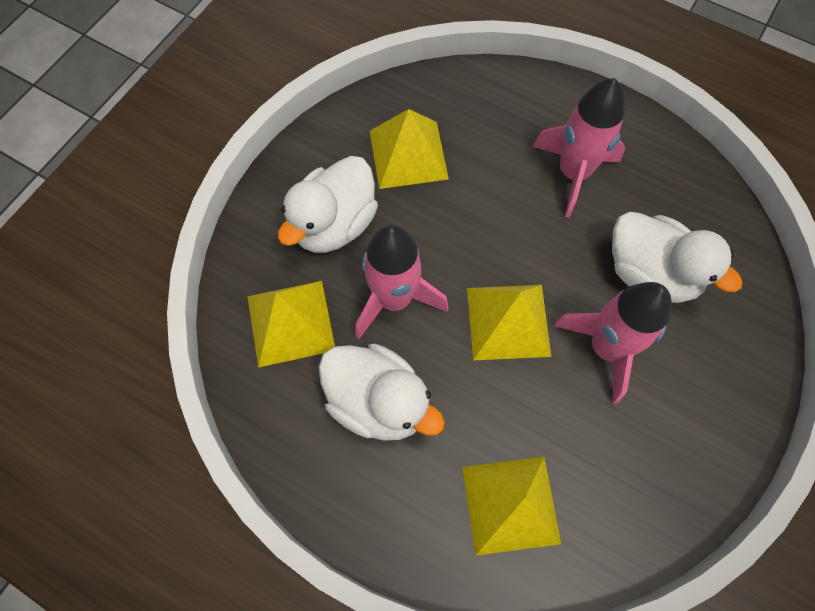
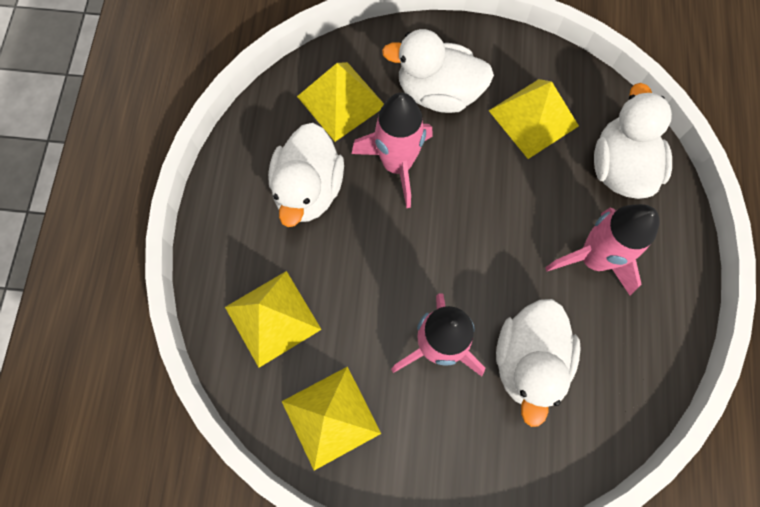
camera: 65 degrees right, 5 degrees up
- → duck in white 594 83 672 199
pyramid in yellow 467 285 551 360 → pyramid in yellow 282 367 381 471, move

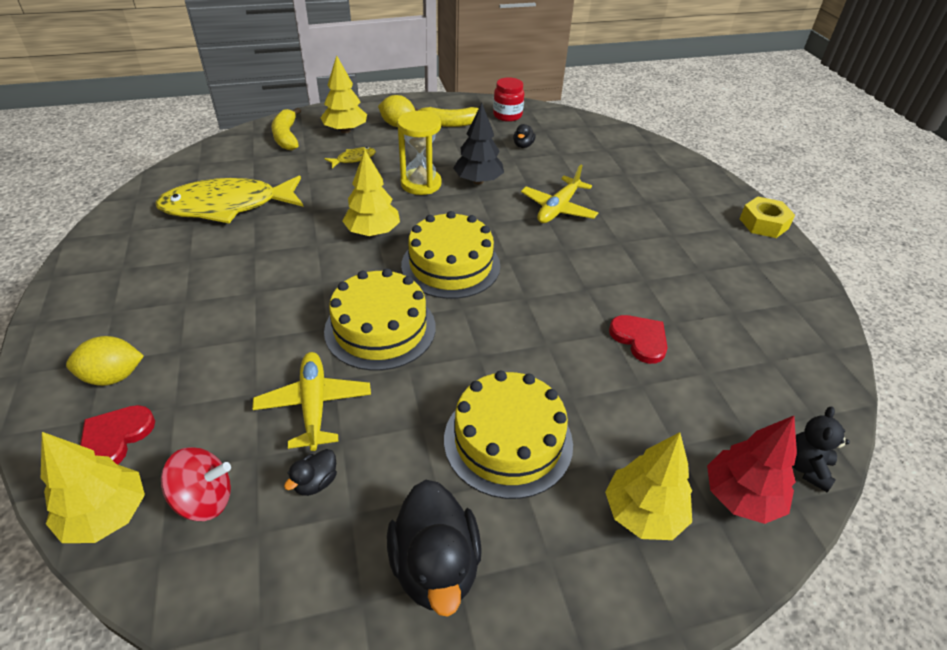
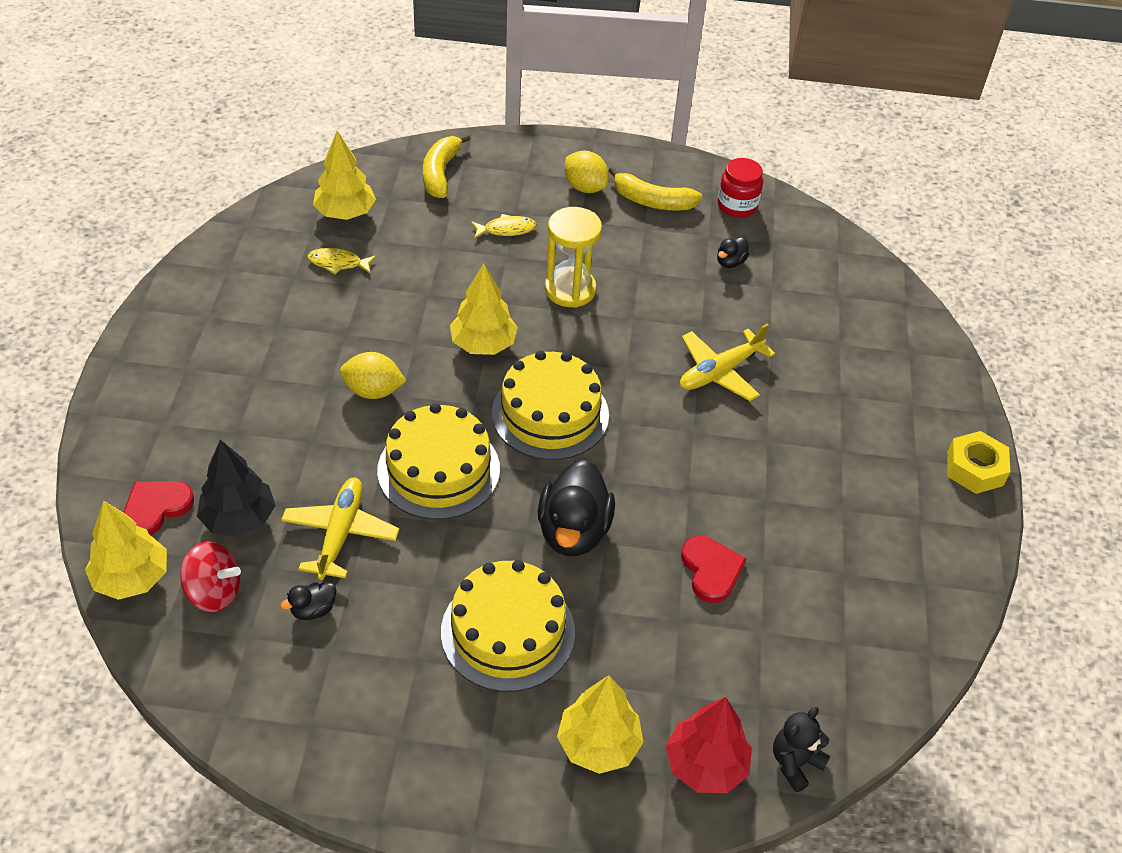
camera: 20 degrees right, 5 degrees up
lemon in yellow 66 336 144 386 → lemon in yellow 340 352 406 399, move
tree in yellow 321 55 367 133 → tree in yellow 313 131 376 220, move
duck in black 387 480 482 617 → duck in black 538 460 615 556, move
tree in black 453 103 504 184 → tree in black 197 440 276 537, move
fish in yellow 155 176 303 223 → fish in yellow 307 248 376 274, x0.41

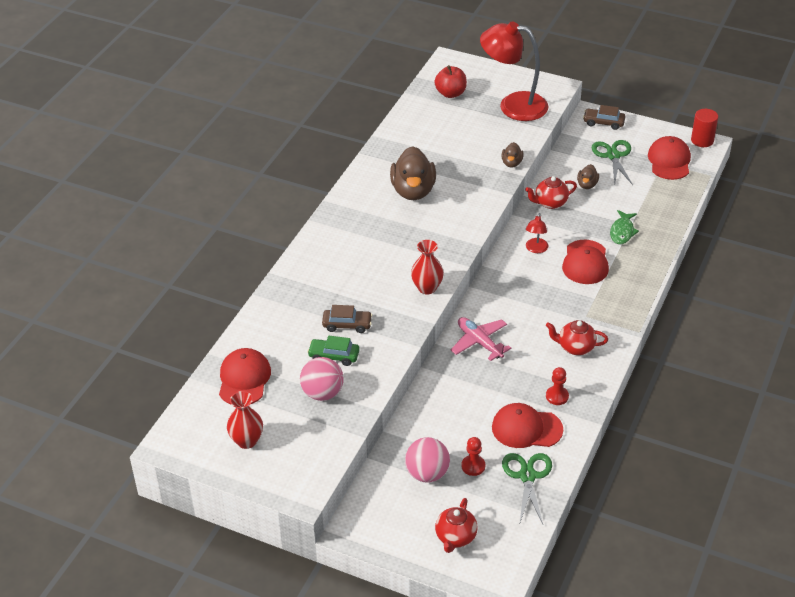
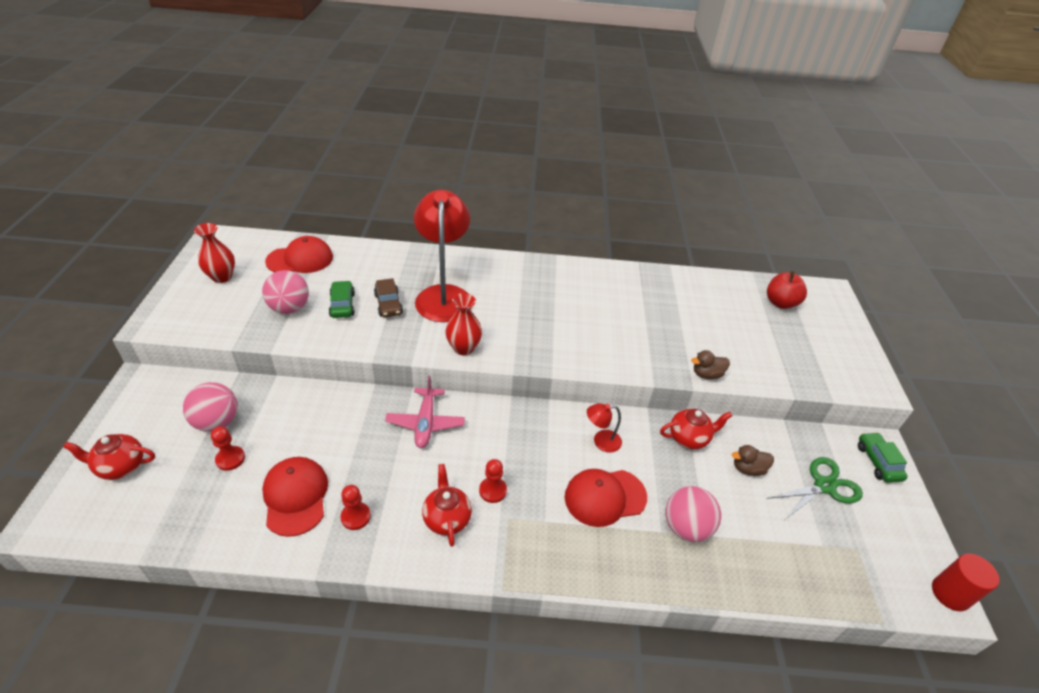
camera: 65 degrees right, 0 degrees up
duck in brown 390 146 436 200 → -
scissors in green 502 453 552 524 → -
cap in red 648 136 691 180 → -
- → pawn in red 479 459 507 503
lamp in red 480 21 548 121 → lamp in red 414 190 472 322, move
fish in green 610 210 639 244 → ball in pink 666 486 721 542
car in brown 583 105 626 130 → car in green 858 432 908 483
plane in pink 451 317 511 361 → plane in pink 385 376 465 448, 150 degrees clockwise
teapot in red 525 176 577 209 → teapot in red 660 409 732 449, 120 degrees clockwise

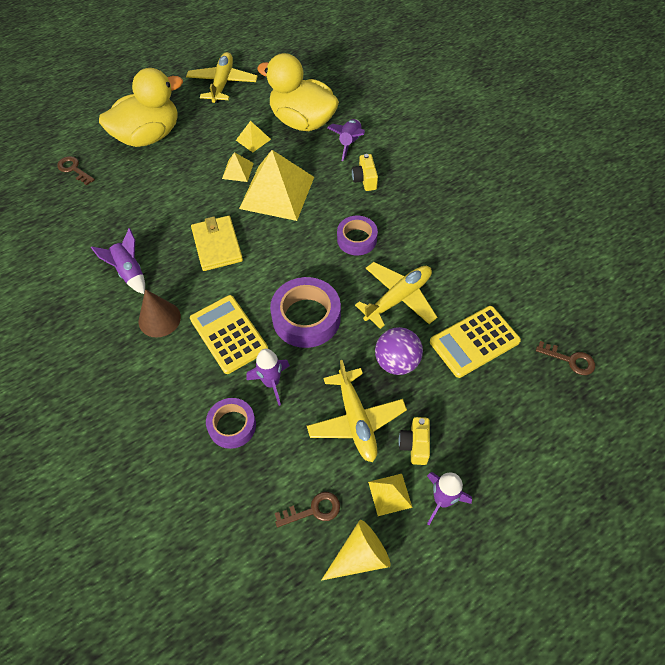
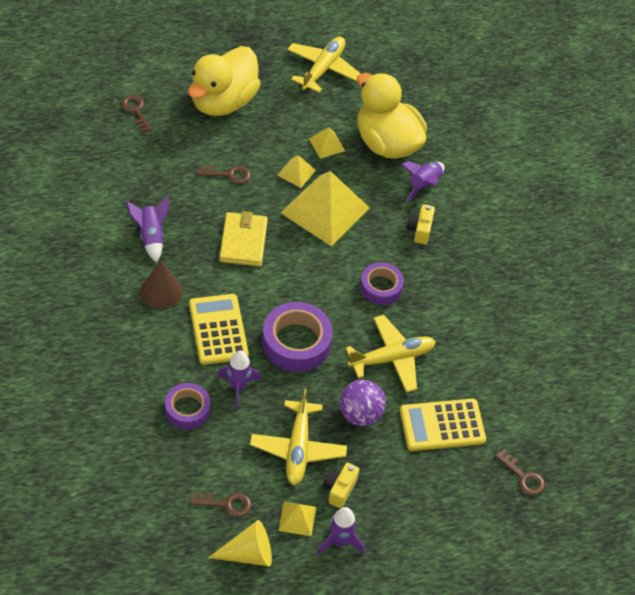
camera: 15 degrees right, 5 degrees down
- → key in brown 198 165 251 184
duck in yellow 99 68 183 147 → duck in yellow 188 46 261 116, 135 degrees clockwise

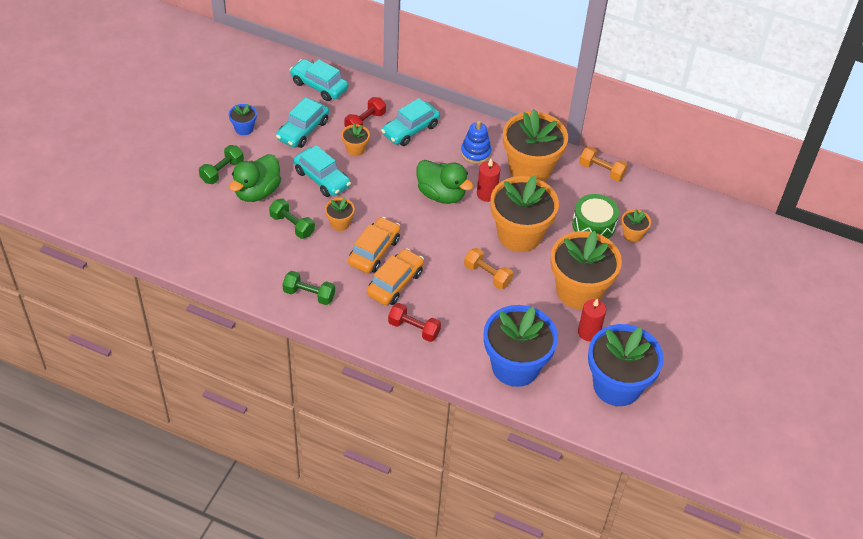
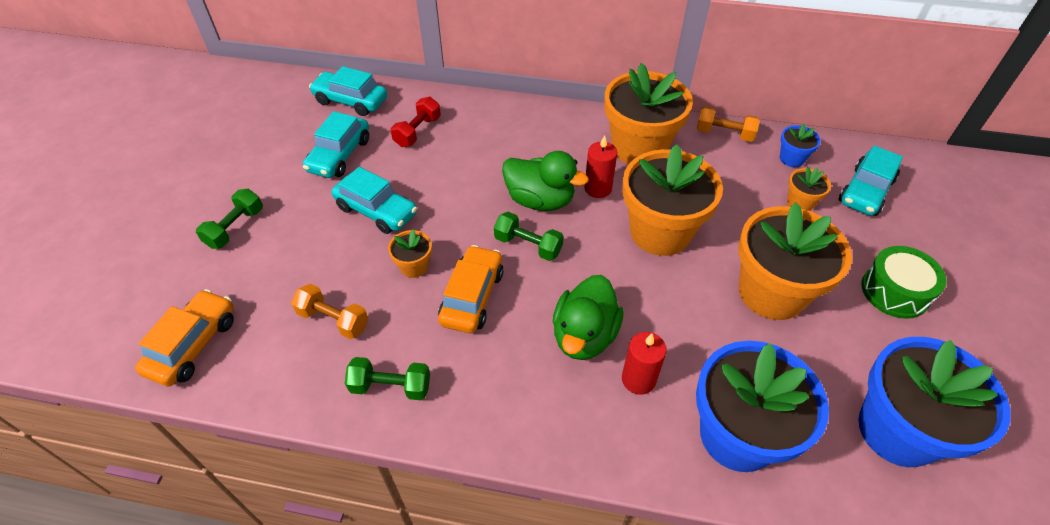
camera: 10 degrees left, 0 degrees up
flower pot in orange 341 124 370 156 → -
dumbbell in red 388 303 441 342 → -
stacking toy in blue 461 121 492 164 → -
flower pot in blue 229 104 257 135 → flower pot in blue 780 124 821 167, move
duck in green 229 154 281 202 → duck in green 553 275 623 360, move
dumbbell in green 269 199 315 239 → dumbbell in green 494 212 564 261, move
car in orange 367 248 424 305 → car in orange 135 289 234 386, move
car in turquoise 381 98 440 146 → car in turquoise 839 146 903 216, move
dumbbell in orange 464 248 513 289 → dumbbell in orange 291 284 369 339, move
drum in green 572 194 619 239 → drum in green 862 246 946 319, move
candle in red 578 299 606 341 → candle in red 622 332 667 395, move

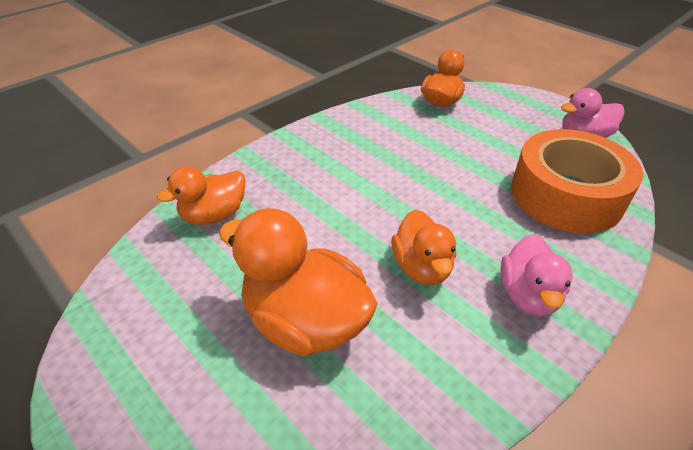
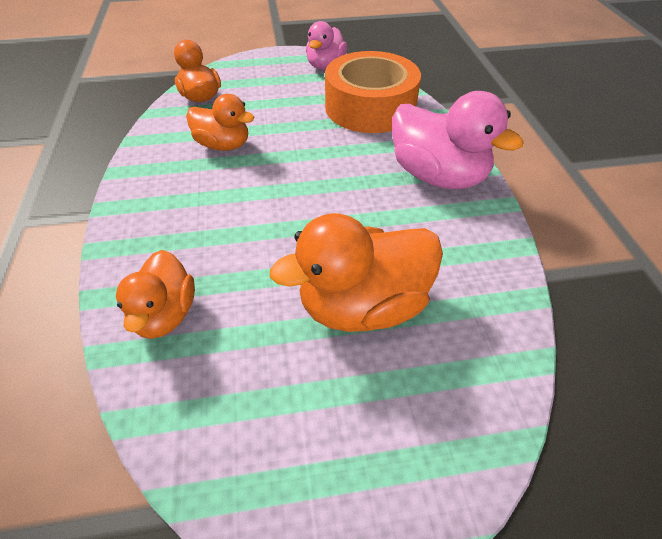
camera: 55 degrees left, 5 degrees up
duck in orange 392 210 456 285 → duck in orange 186 94 254 151, move
duck in pink 500 234 573 316 → duck in pink 392 91 524 189, x1.59

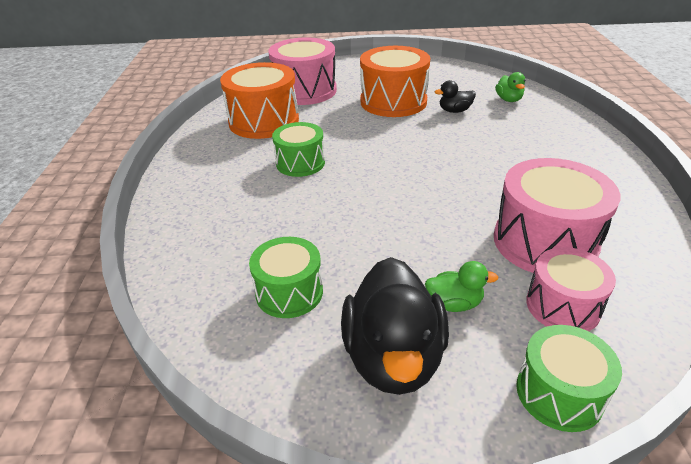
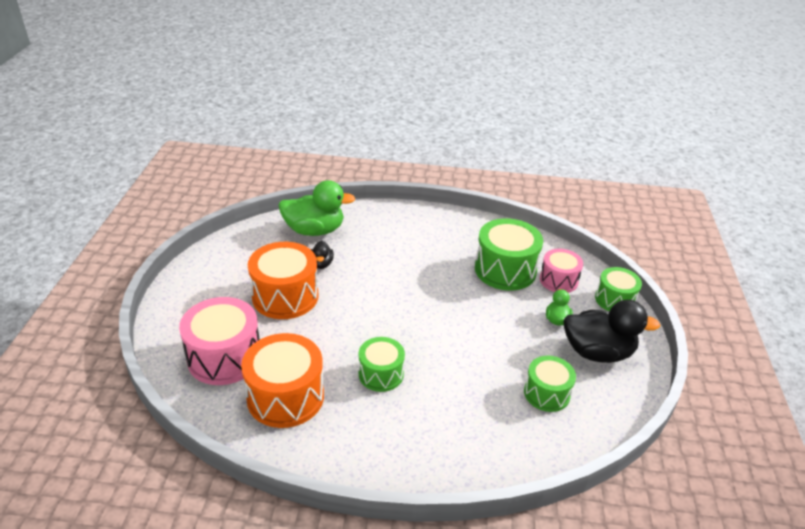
camera: 85 degrees left, 0 degrees up
drum in pink 494 158 620 273 → drum in green 475 218 543 291
duck in green 495 72 525 102 → duck in green 278 180 355 236, x2.09

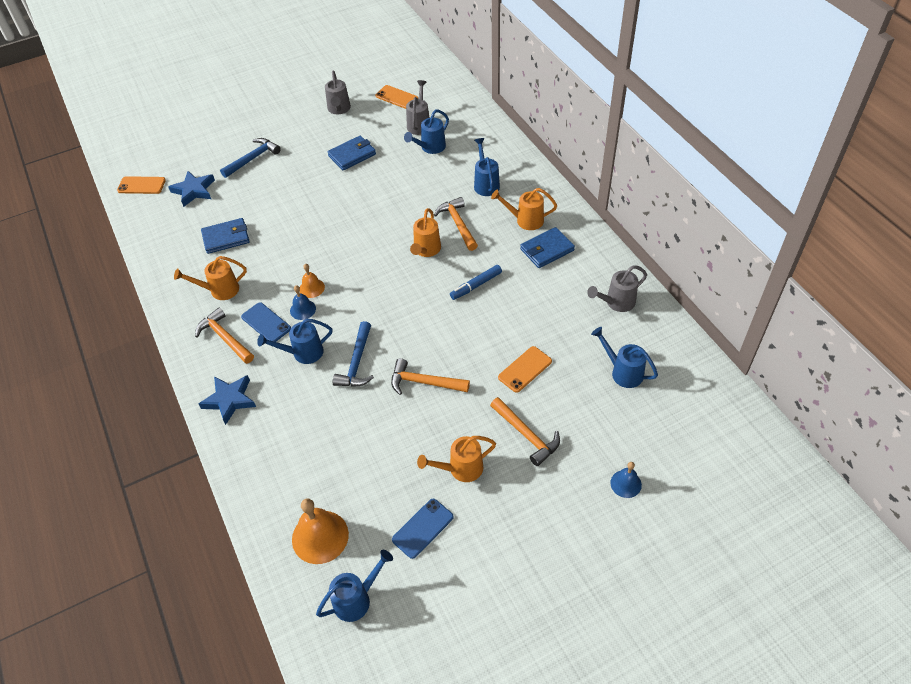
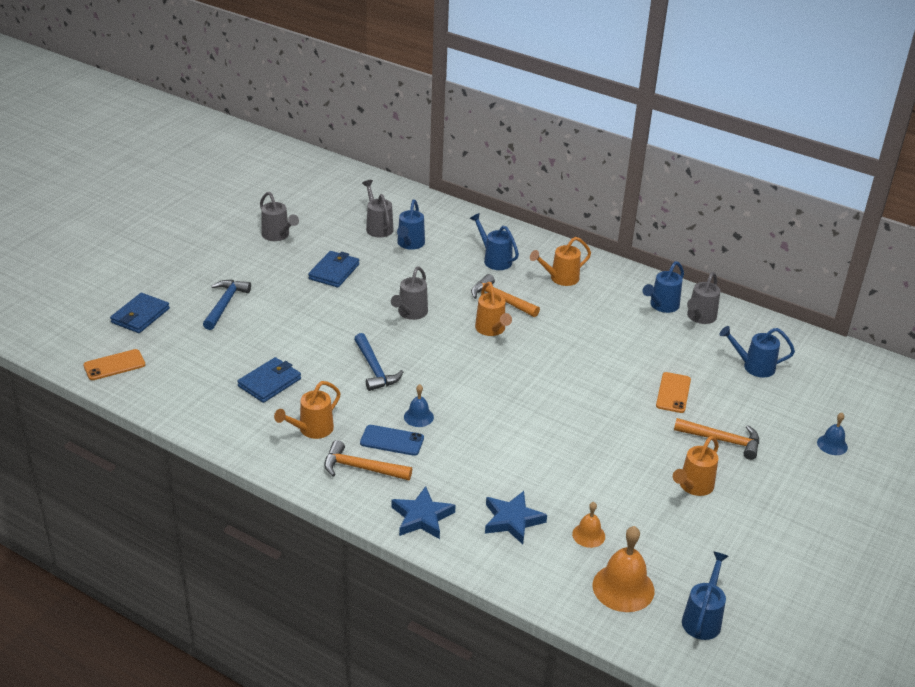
camera: 35 degrees left, 15 degrees down
phone in orange 375 85 418 109 → -
hammer in orange 391 358 470 395 → -
phone in blue 392 499 454 559 → -
marker in blue 450 265 502 300 → -
- → watering can in grey 391 266 428 320
star in blue 168 171 215 207 → star in blue 485 491 547 545, move
watering can in blue 257 319 332 364 → watering can in blue 642 261 684 313, move
bell in orange 300 264 325 298 → bell in orange 572 502 605 548, move
hammer in blue 332 321 374 387 → hammer in blue 354 333 403 391, move
wallet in blue 520 227 575 268 → wallet in blue 110 293 170 333, move

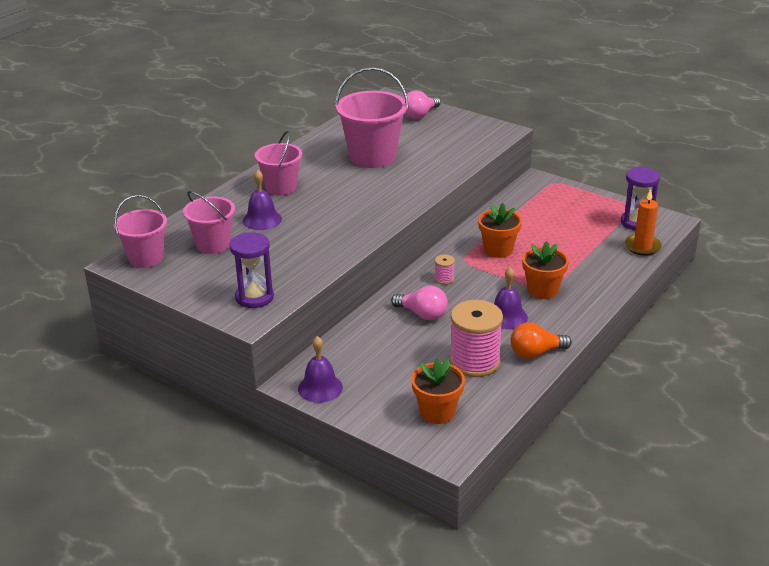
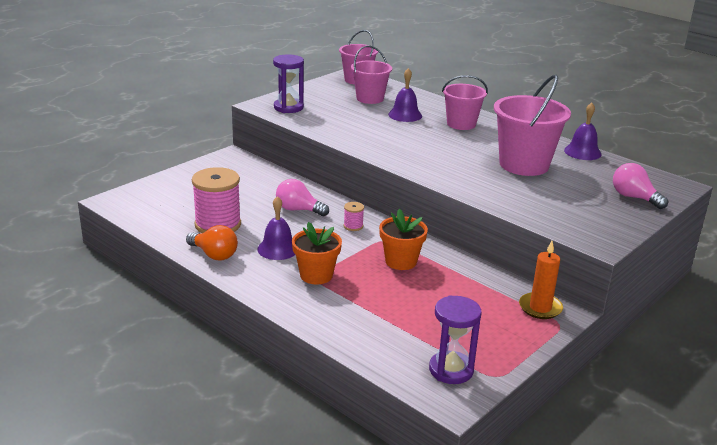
camera: 95 degrees right, 5 degrees down
flower pot in orange 411 358 465 424 → -
bell in purple 298 336 343 403 → bell in purple 564 103 602 160, move
candle in orange 625 189 662 256 → candle in orange 519 241 563 319, move
light bulb in pink 391 286 448 320 → light bulb in pink 276 179 329 216, 75 degrees clockwise
light bulb in orange 511 322 572 359 → light bulb in orange 186 225 238 261, 135 degrees clockwise

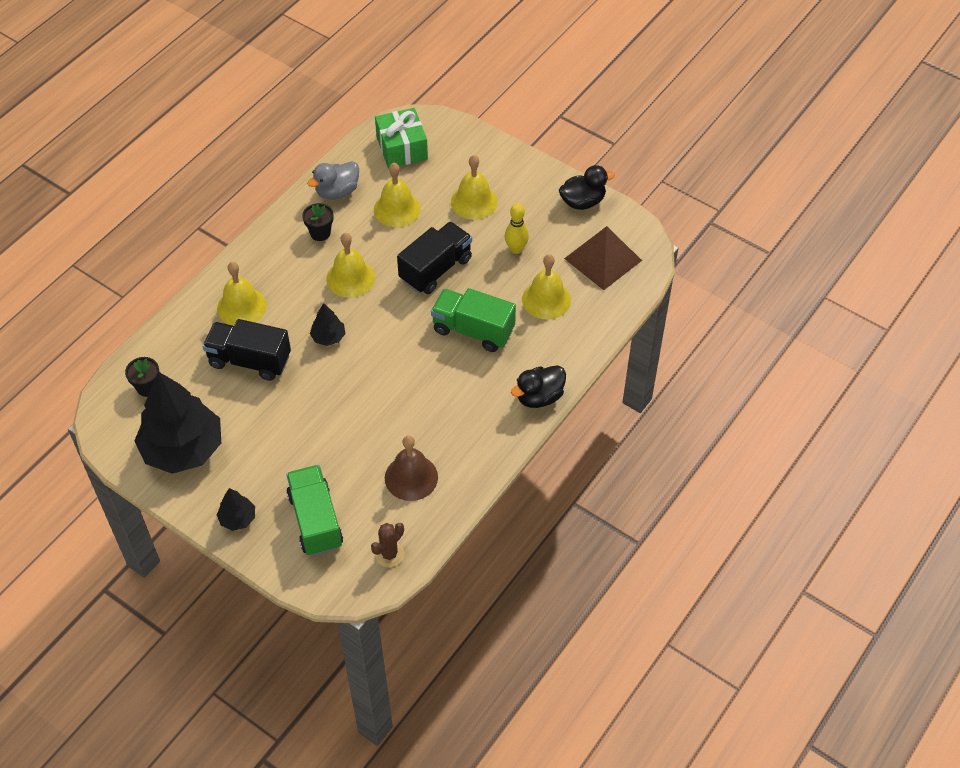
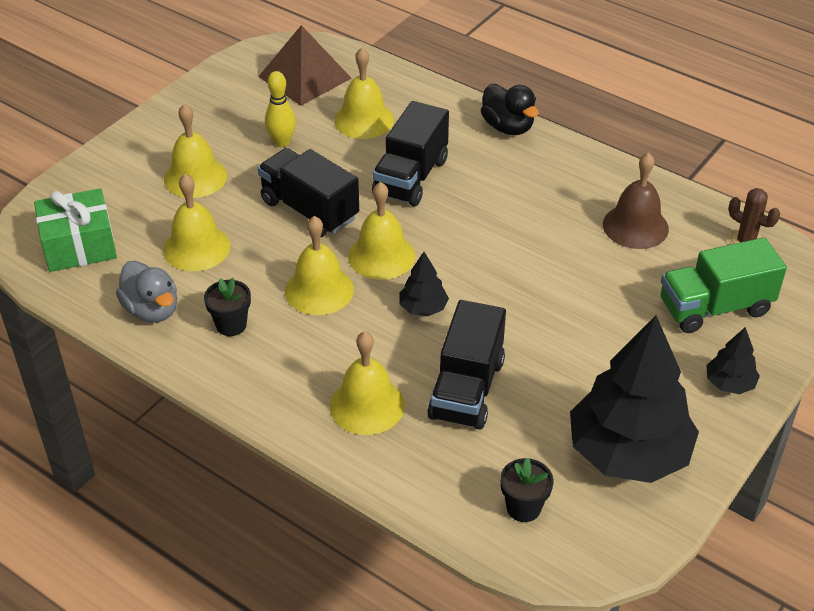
camera: 90 degrees left, 10 degrees down
duck in black 559 165 615 210 → -
- → bell in yellow 348 182 415 280
truck in green 431 288 516 352 → truck in black 372 101 449 206

